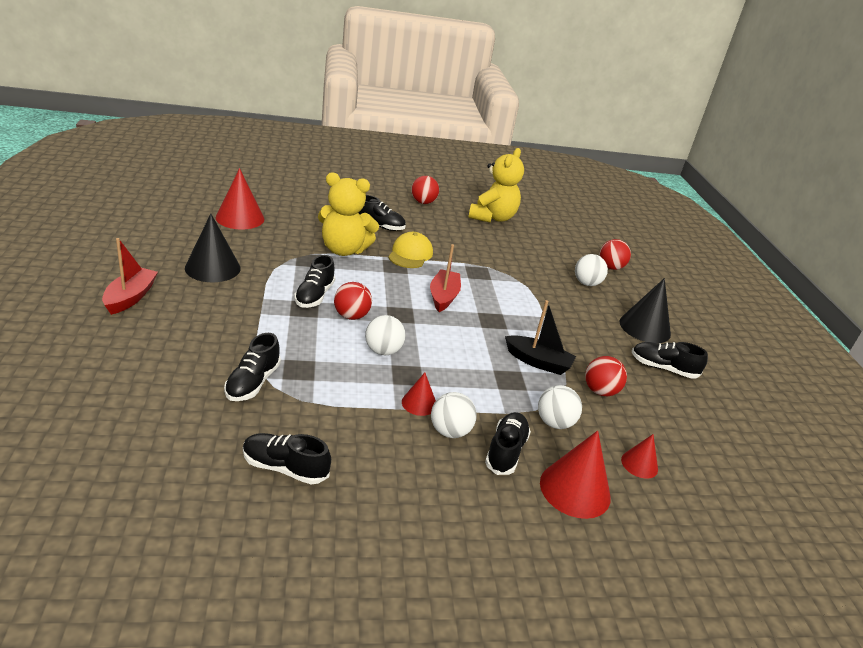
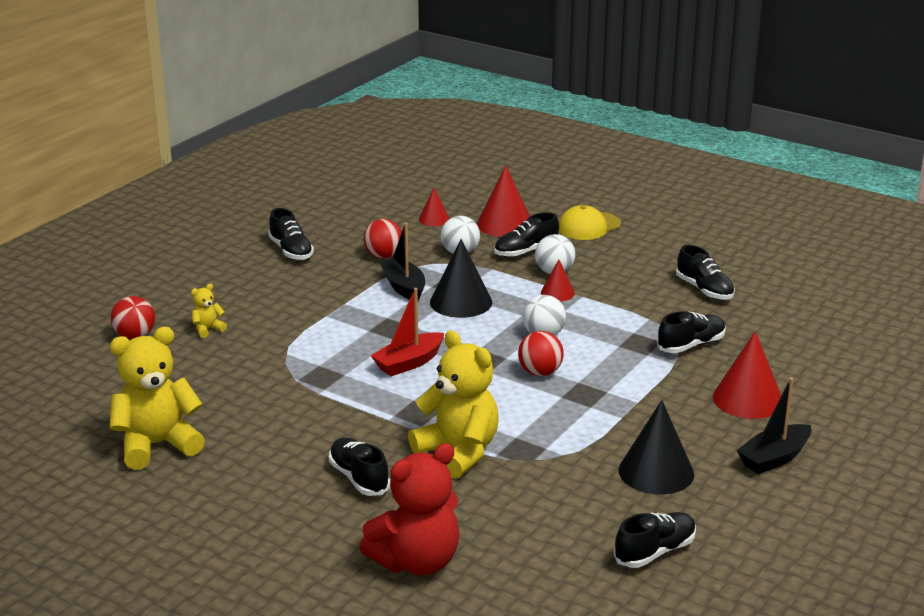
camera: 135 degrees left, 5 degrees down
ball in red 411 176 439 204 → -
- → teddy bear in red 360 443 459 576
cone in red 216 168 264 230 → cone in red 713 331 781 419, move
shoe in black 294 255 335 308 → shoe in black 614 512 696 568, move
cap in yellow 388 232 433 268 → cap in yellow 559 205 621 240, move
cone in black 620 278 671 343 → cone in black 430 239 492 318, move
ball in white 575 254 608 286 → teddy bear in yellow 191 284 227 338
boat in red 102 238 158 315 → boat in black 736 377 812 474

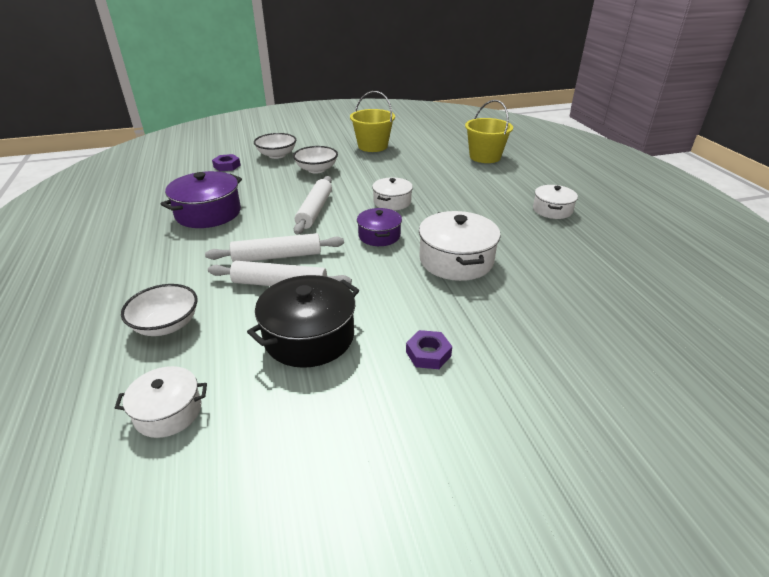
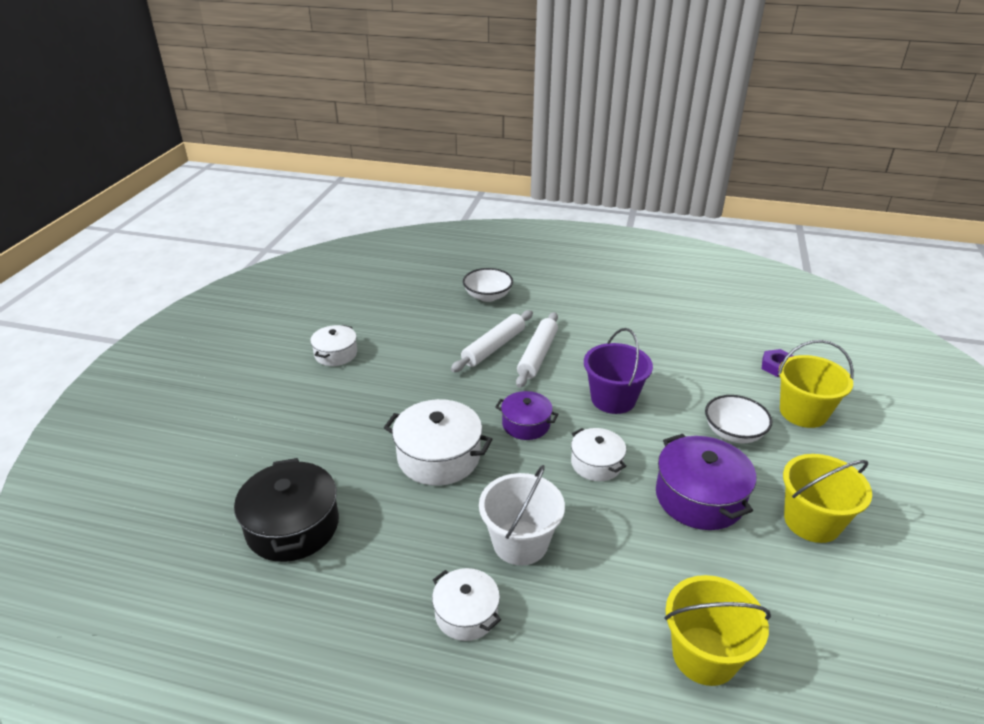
camera: 120 degrees right, 0 degrees up
nut in purple 406 330 452 369 → -
- → bucket in white 479 465 565 566
pot in white 115 366 207 438 → pot in white 310 325 357 366, move
pot in purple 161 171 242 228 → pot in purple 656 434 756 530, move
pot in black 247 275 359 368 → pot in black 234 458 339 562, move
bowl in white 254 133 296 159 → bucket in yellow 778 340 854 428
rolling pin in white 294 176 332 234 → bucket in purple 584 328 653 414

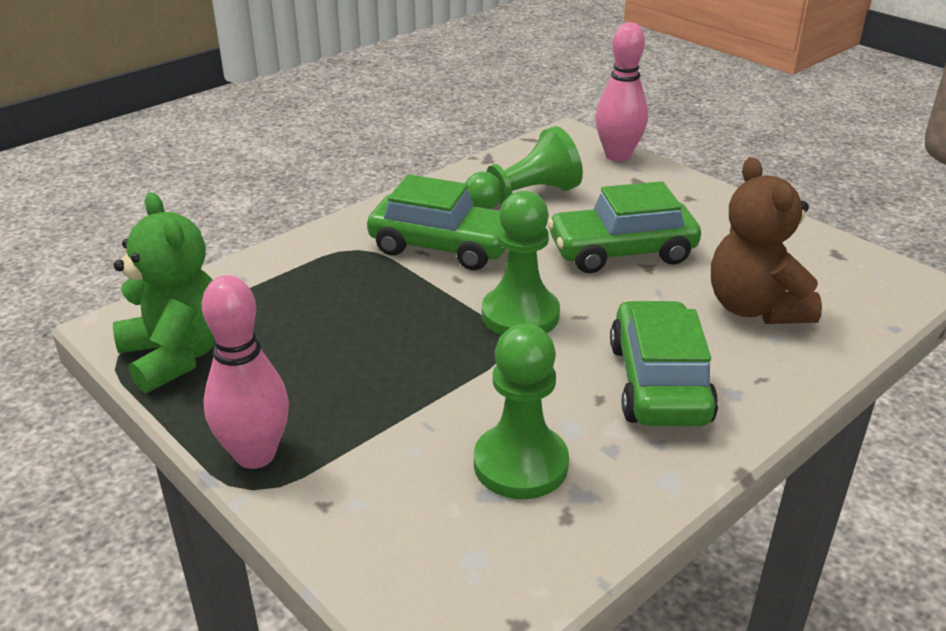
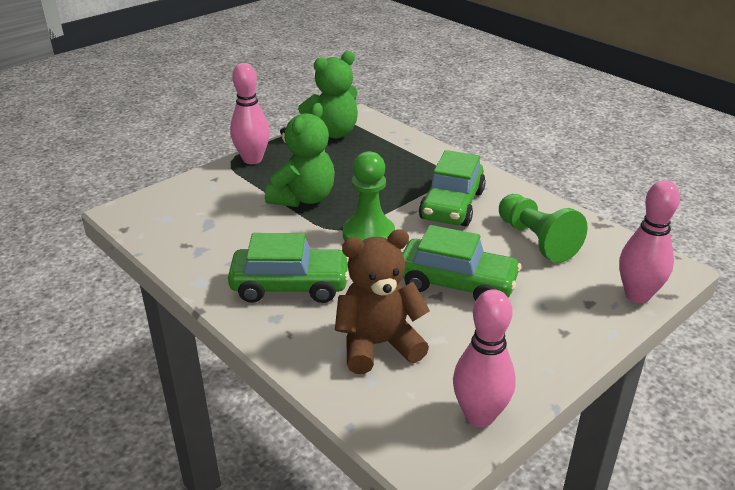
camera: 90 degrees right, 0 degrees up
pawn in green 474 324 569 499 → -
- → teddy bear in green 265 103 335 207
- → bowling pin in pink 453 289 516 427
car in green 547 181 701 273 → car in green 403 225 521 301, 120 degrees clockwise

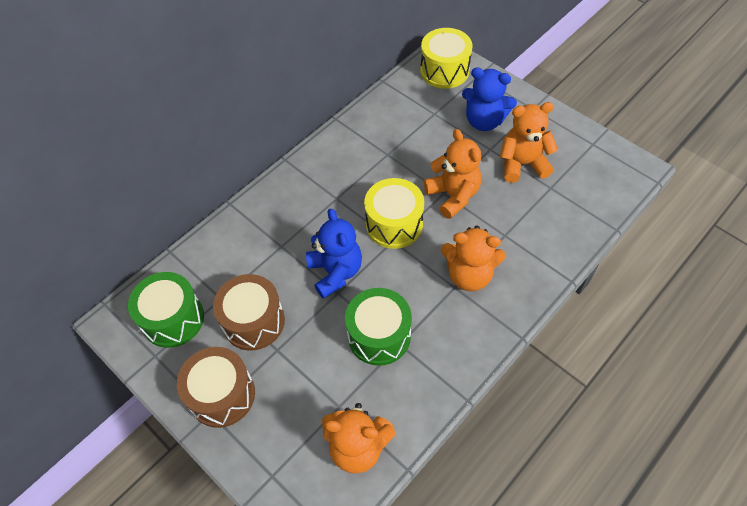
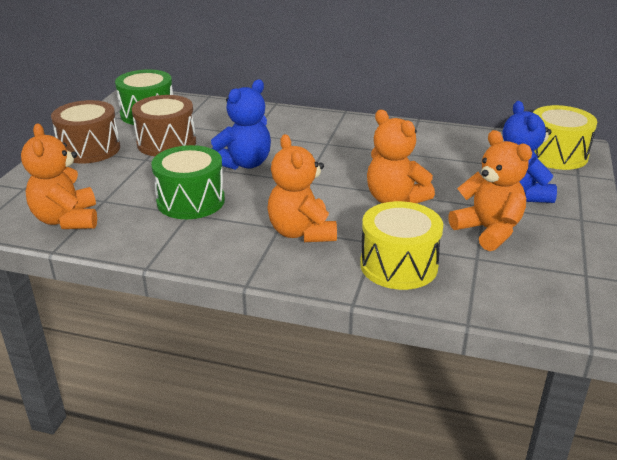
camera: 60 degrees right, 25 degrees down
drum in yellow 364 178 424 249 → drum in yellow 360 201 443 290, move
teddy bear in orange 424 129 481 219 → teddy bear in orange 367 110 435 203, 105 degrees clockwise

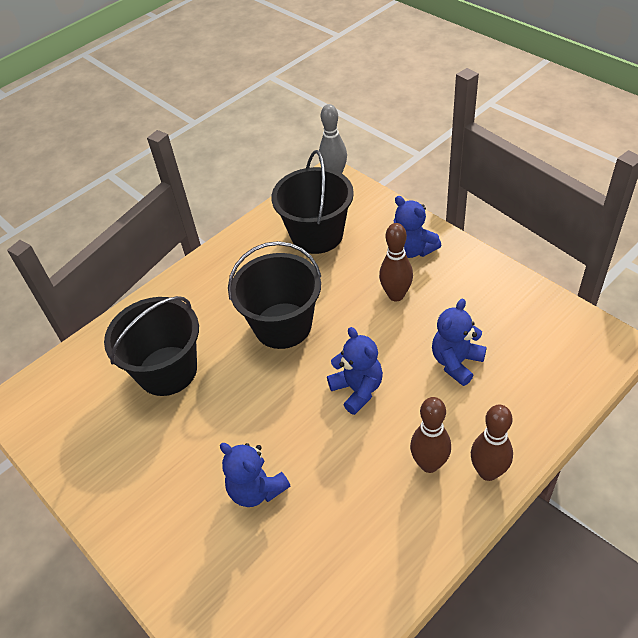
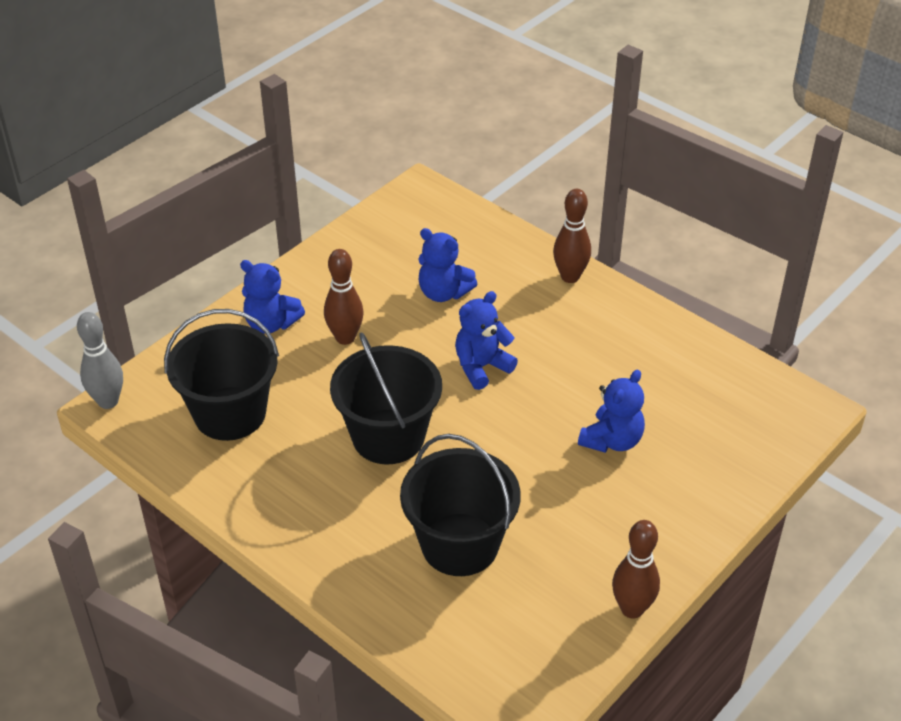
camera: 100 degrees left, 5 degrees down
bowling pin in brown 410 397 451 473 → bowling pin in brown 612 520 660 618, move
teddy bear in blue 393 196 442 258 → teddy bear in blue 240 260 305 334, 75 degrees clockwise

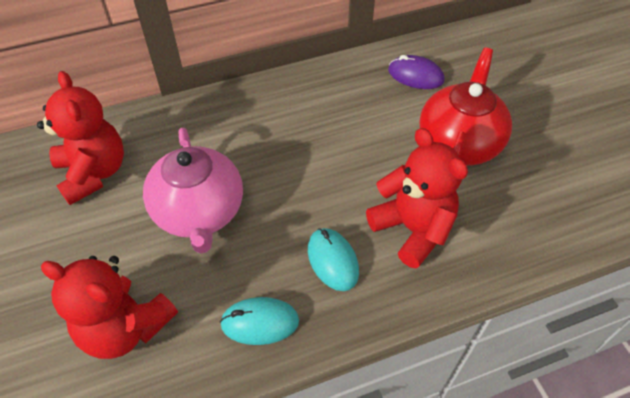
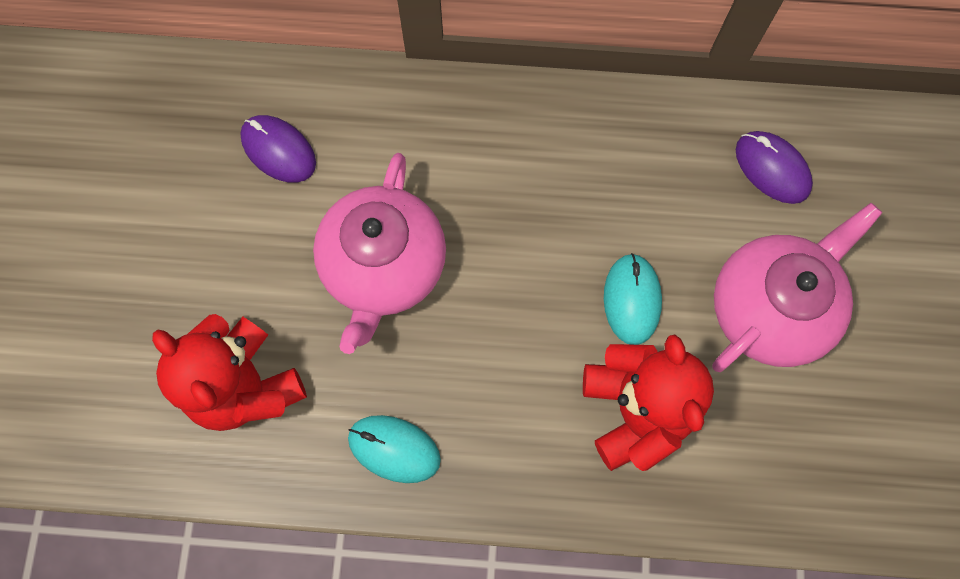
camera: 25 degrees right, 20 degrees up
mouse in turquoise 308 228 359 291 → mouse in turquoise 604 253 662 345, move
teddy bear in red 37 71 124 205 → mouse in purple 240 115 316 183
teapot in red 419 48 512 166 → teapot in pink 712 203 882 372

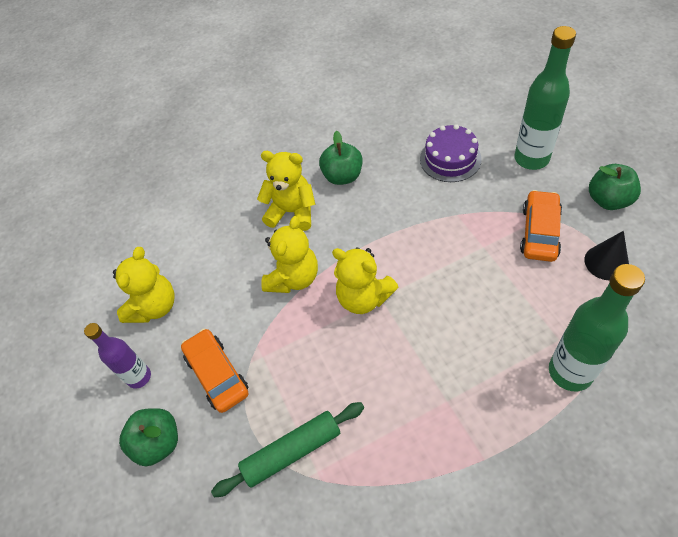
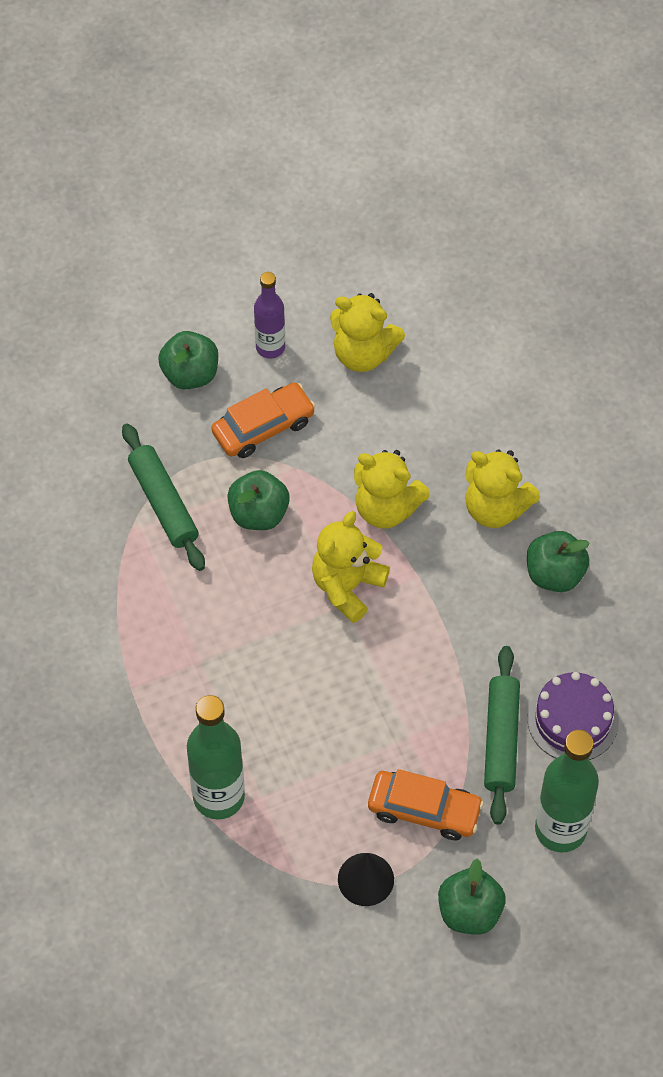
camera: 85 degrees right, 5 degrees up
- → apple in green 227 470 290 530
- → rolling pin in green 484 646 520 825
teddy bear in yellow 257 151 316 231 → teddy bear in yellow 466 449 540 528, 105 degrees clockwise

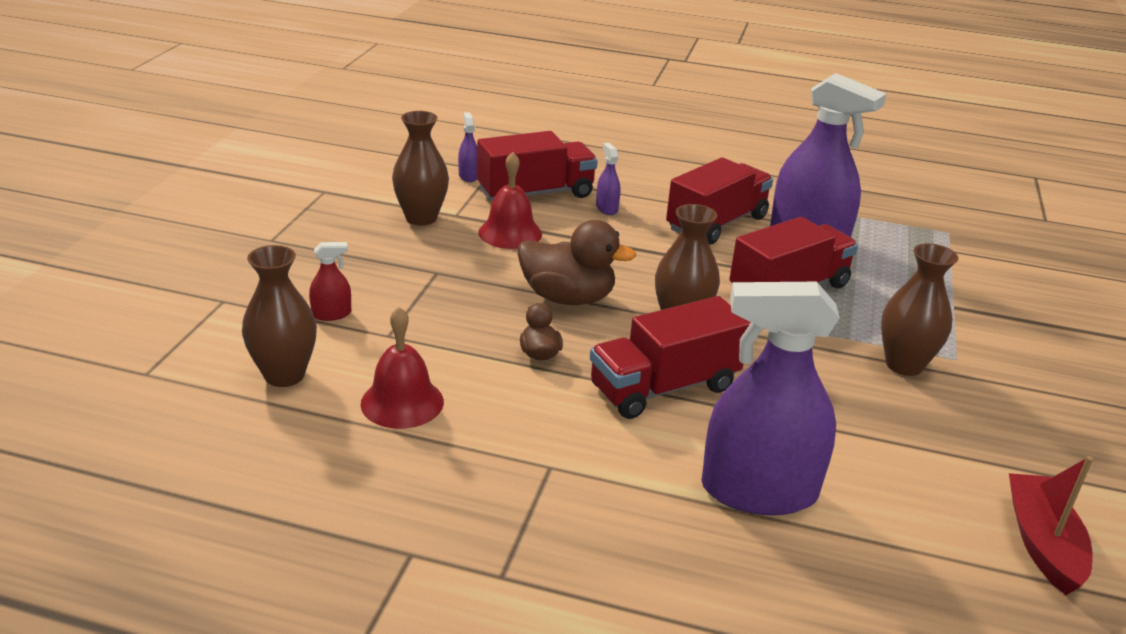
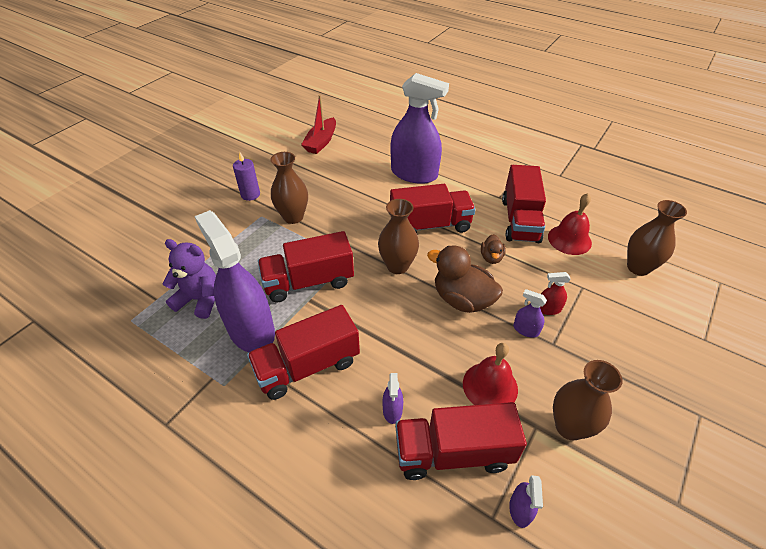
camera: 160 degrees left, 15 degrees up
- → teddy bear in purple 163 239 216 319
- → candle in purple 233 152 260 201
- → truck in red 502 165 546 243
- → spray bottle in purple 513 289 547 338
spray bottle in red 309 242 351 321 → spray bottle in red 540 272 571 315, move

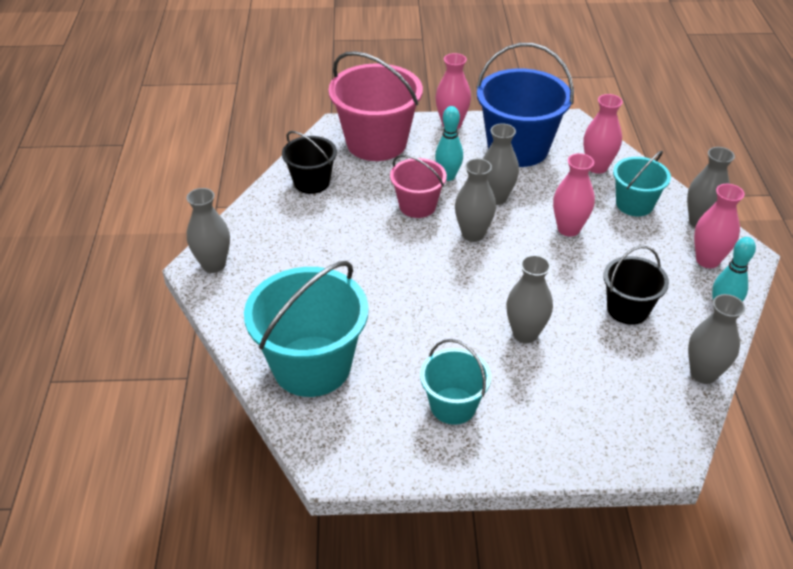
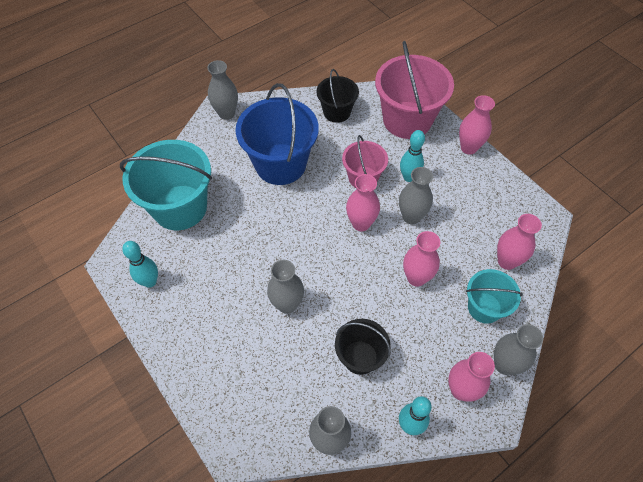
camera: 55 degrees right, 15 degrees up
bucket in turquoise 420 339 491 425 → -
- → bowling pin in turquoise 122 241 158 288
bucket in blue 476 43 574 167 → bucket in blue 236 83 319 185, move
vase in grey 455 158 496 242 → vase in pink 346 174 380 232

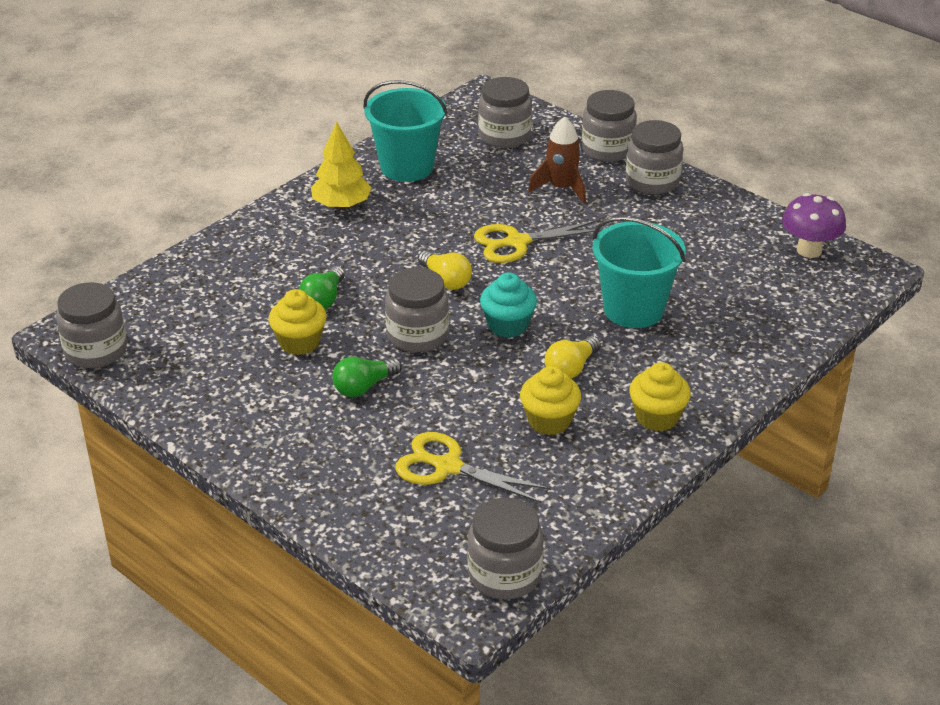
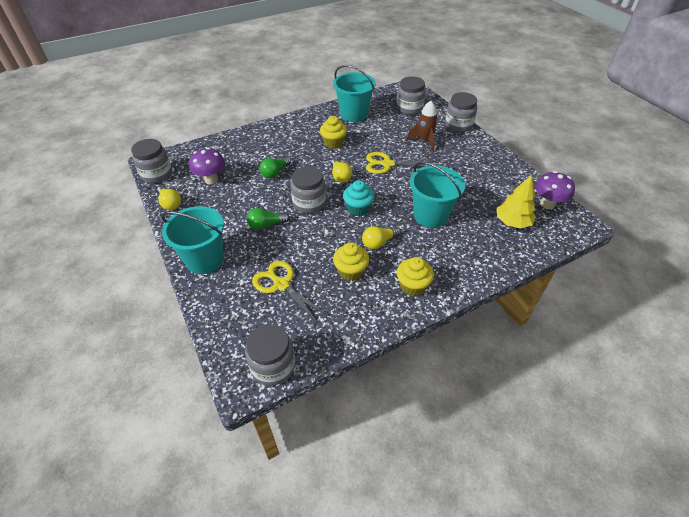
camera: 20 degrees right, 10 degrees up
jar in grey 626 120 683 194 → -
- → light bulb in yellow 157 186 181 210
- → bucket in turquoise 161 206 224 274
- → mushroom in purple 189 148 225 184
cupcake in yellow 269 289 327 355 → cupcake in yellow 320 116 347 149, move
tree in yellow 311 122 372 209 → tree in yellow 497 175 536 229, move

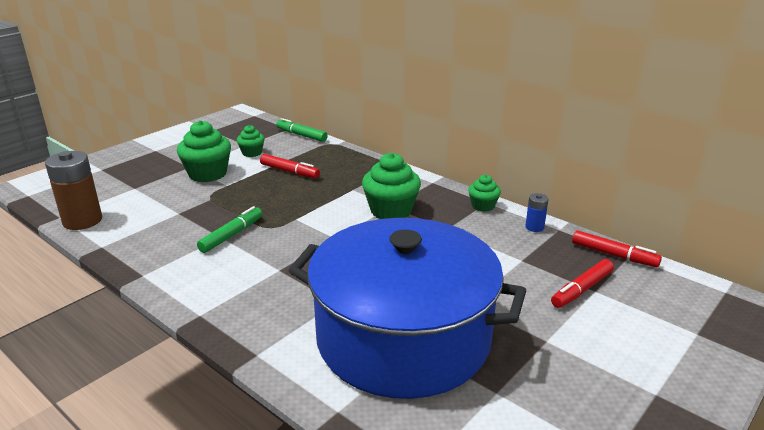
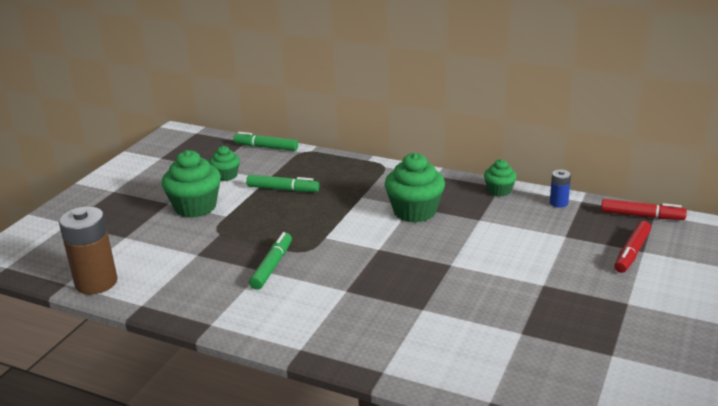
camera: 15 degrees left, 0 degrees up
pot in blue 288 218 526 399 → -
marker in red 260 154 320 178 → marker in green 246 175 319 192

